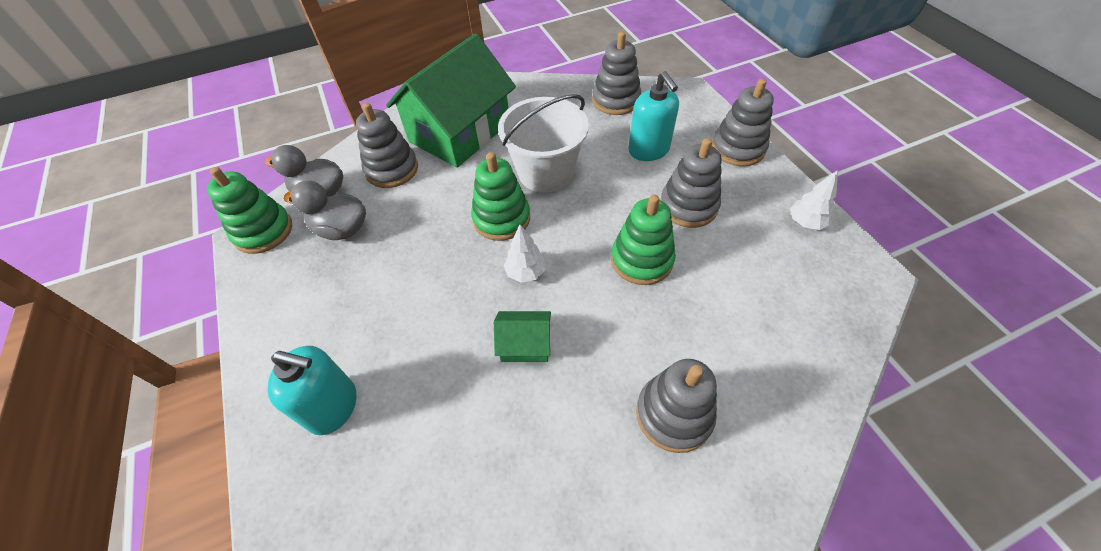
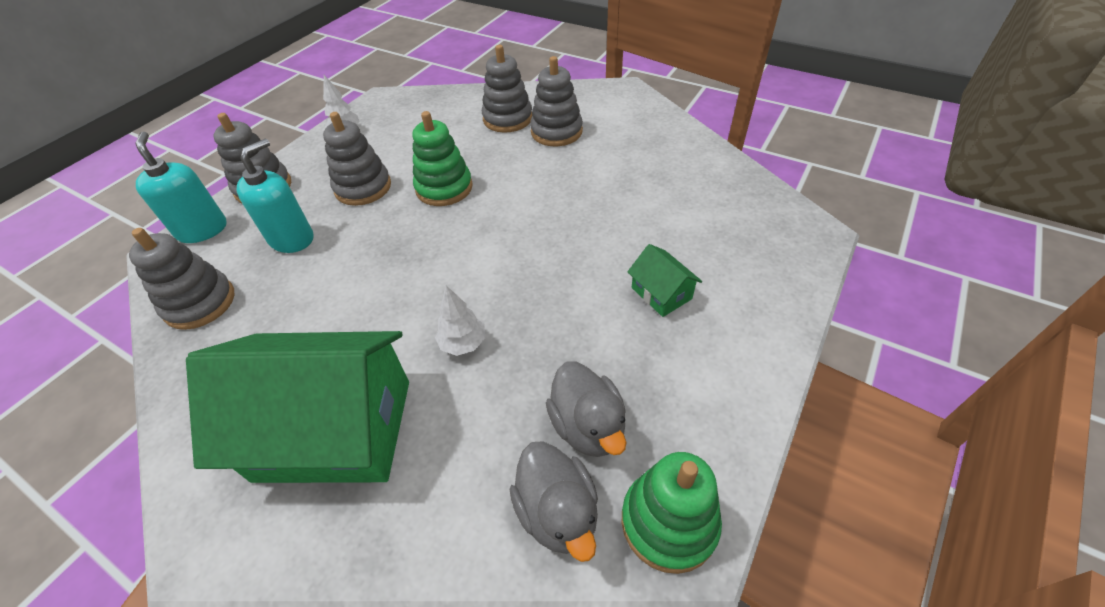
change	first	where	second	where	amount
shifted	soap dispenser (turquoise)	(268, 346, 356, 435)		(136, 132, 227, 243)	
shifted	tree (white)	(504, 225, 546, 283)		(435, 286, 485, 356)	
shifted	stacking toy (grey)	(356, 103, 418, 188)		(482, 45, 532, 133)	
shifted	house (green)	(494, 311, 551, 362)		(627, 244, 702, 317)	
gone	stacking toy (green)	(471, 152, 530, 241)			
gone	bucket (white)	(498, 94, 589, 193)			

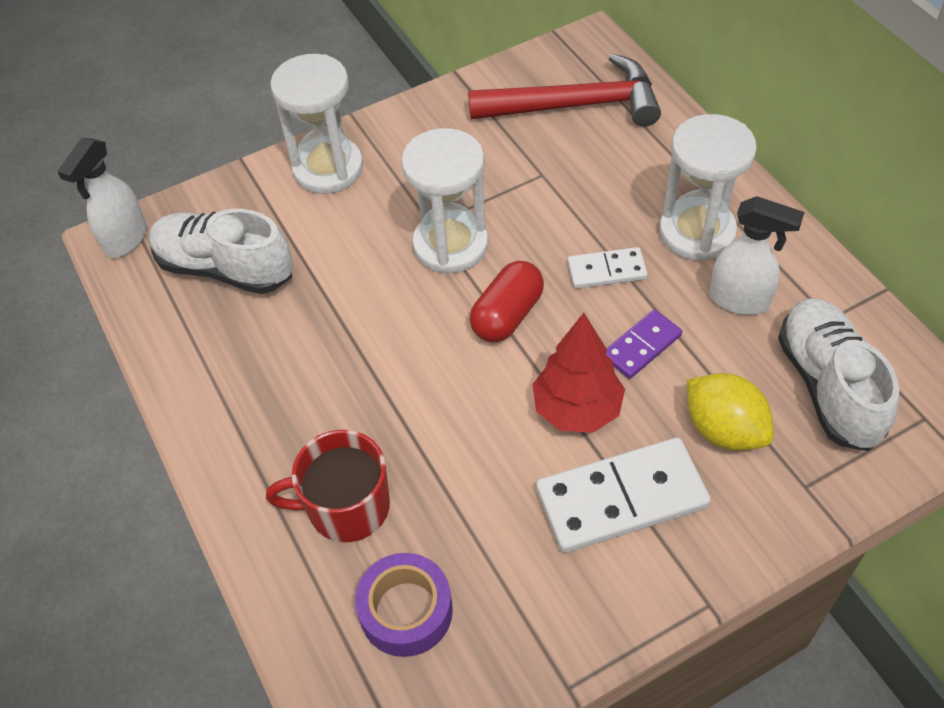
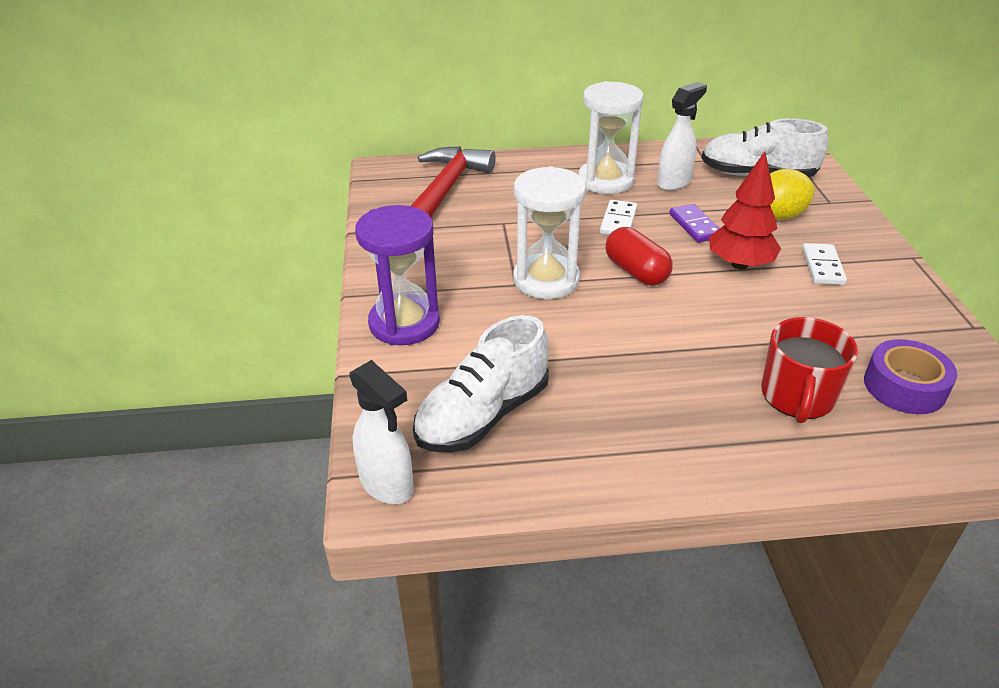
change	first	where	second	where	amount
repainted	hourglass (white)	(270, 54, 363, 194)	hourglass (purple)	(355, 205, 440, 345)	
scaled	domino (white)	(536, 438, 711, 553)		(802, 243, 847, 285)	x0.55

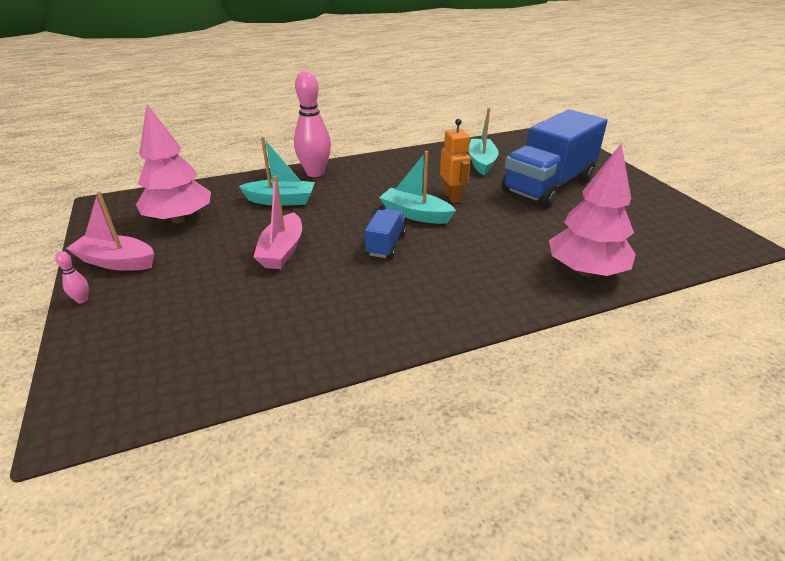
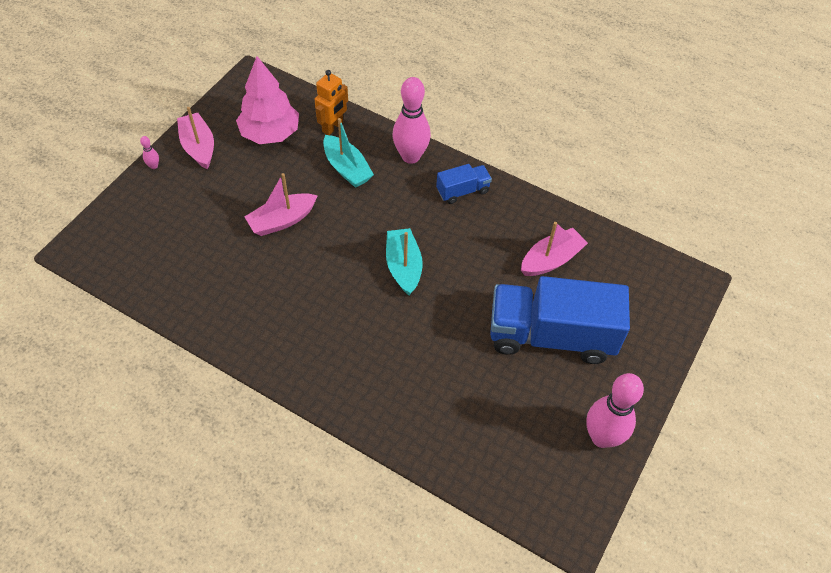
change	first	where	second	where	amount
shifted	robot (orange)	(440, 119, 471, 203)		(315, 70, 348, 135)	
shifted	truck (blue)	(365, 209, 406, 258)		(436, 164, 492, 204)	
repainted	boat (turquoise)	(469, 108, 499, 175)	boat (pink)	(521, 222, 588, 276)	
new			bowling pin (pink)	(586, 373, 644, 448)	
gone	tree (pink)	(549, 143, 636, 276)			

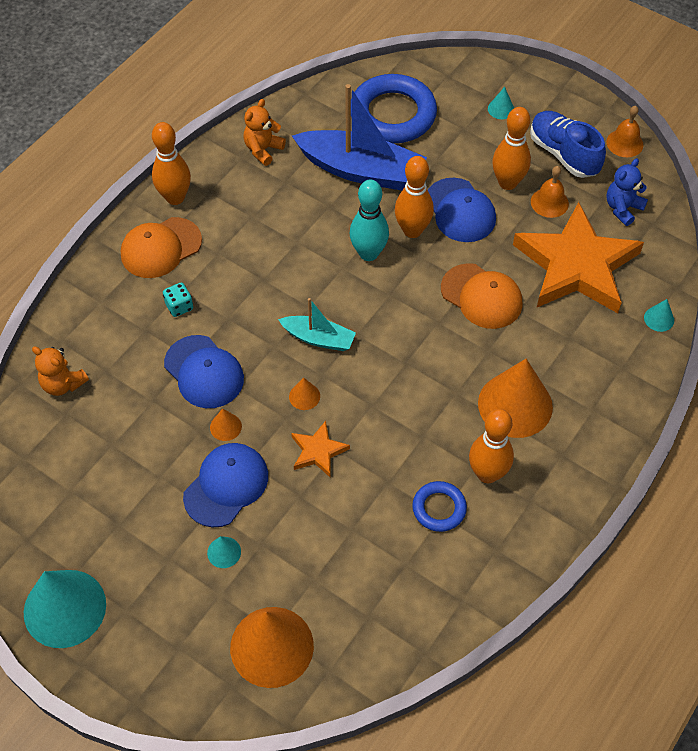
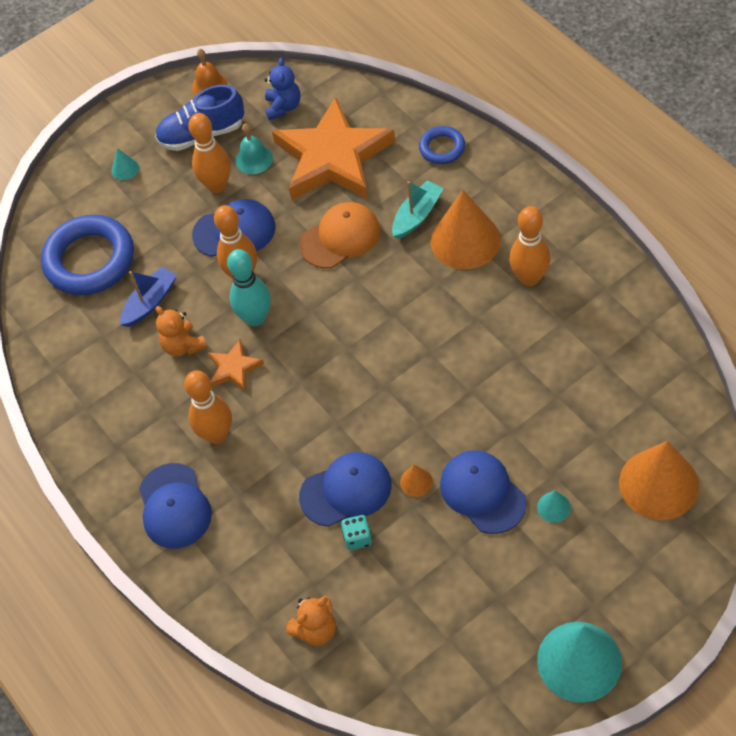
change	first	where	second	where	amount
scaled	boat (blue)	(292, 84, 427, 191)		(120, 267, 177, 327)	x0.53
repainted	cap (orange)	(121, 217, 202, 278)	cap (blue)	(139, 463, 212, 549)	
shifted	teddy bear (orange)	(243, 99, 286, 166)		(156, 306, 207, 356)	
shifted	bowling pin (orange)	(152, 122, 191, 205)		(184, 371, 232, 444)	
shifted	star (orange)	(291, 421, 350, 477)		(208, 339, 264, 391)	
repainted	bell (orange)	(531, 166, 569, 218)	bell (turquoise)	(236, 123, 273, 174)	
rotated	teddy bear (blue)	(606, 158, 648, 226)		(265, 57, 300, 120)	150 degrees counterclockwise
shifted	dice (turquoise)	(163, 283, 193, 317)		(341, 515, 372, 550)	
shifted	boat (turquoise)	(278, 298, 356, 351)		(392, 180, 444, 239)	
shifted	ring (blue)	(412, 481, 467, 532)		(419, 126, 465, 164)	
gone	cone (orange)	(289, 377, 320, 410)			
gone	cone (turquoise)	(644, 299, 674, 332)			

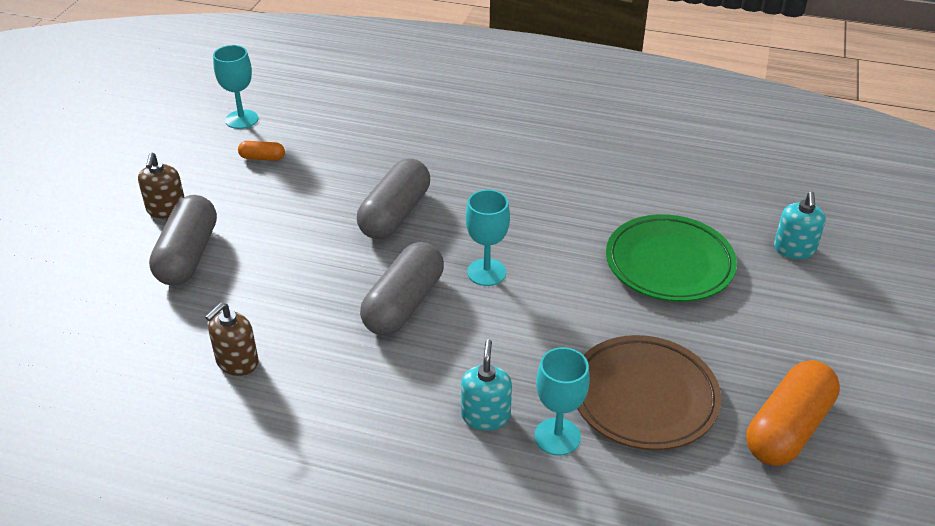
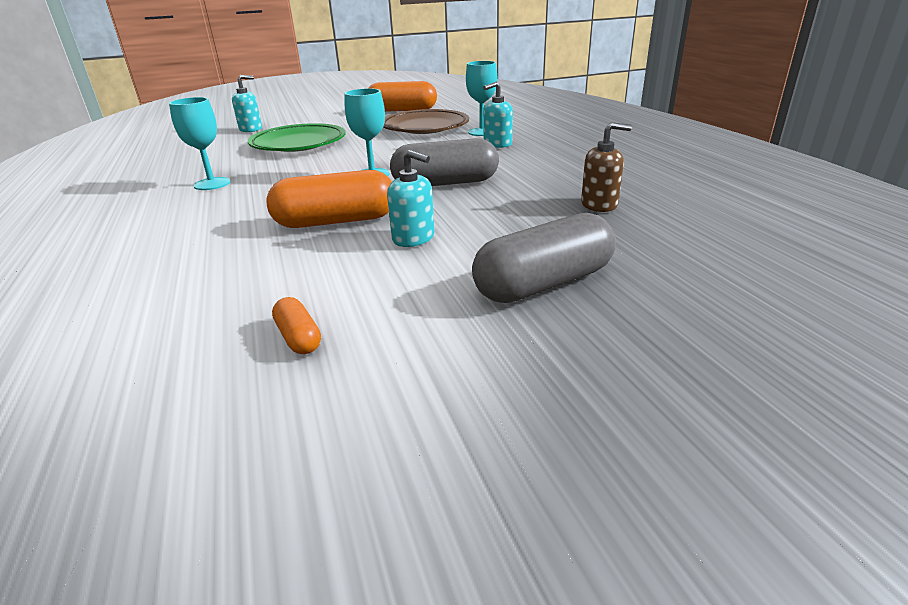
change	first	where	second	where	amount
shifted	goblet (turquoise)	(213, 45, 258, 129)		(169, 97, 230, 190)	
repainted	capsule (grey)	(357, 158, 430, 239)	capsule (orange)	(266, 170, 392, 228)	
new			soap dispenser (turquoise)	(387, 150, 435, 247)	
gone	soap dispenser (brown)	(138, 152, 184, 218)			

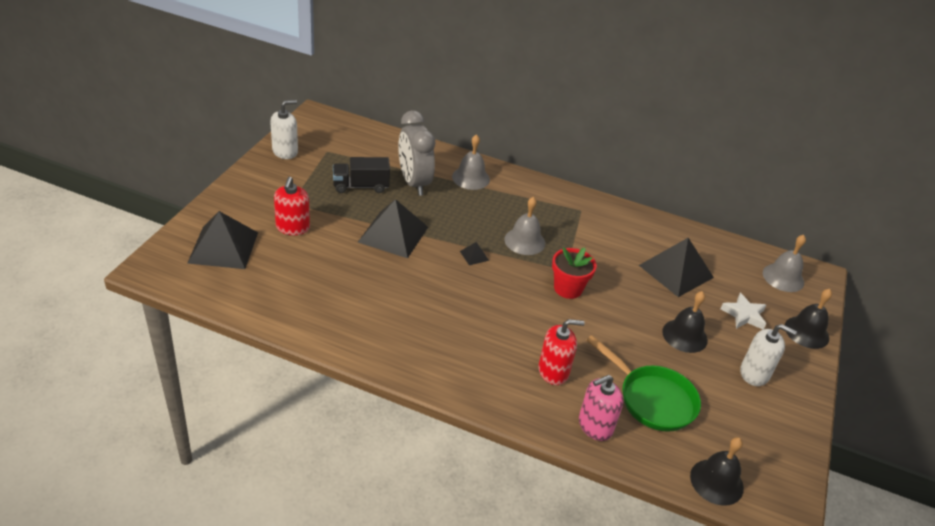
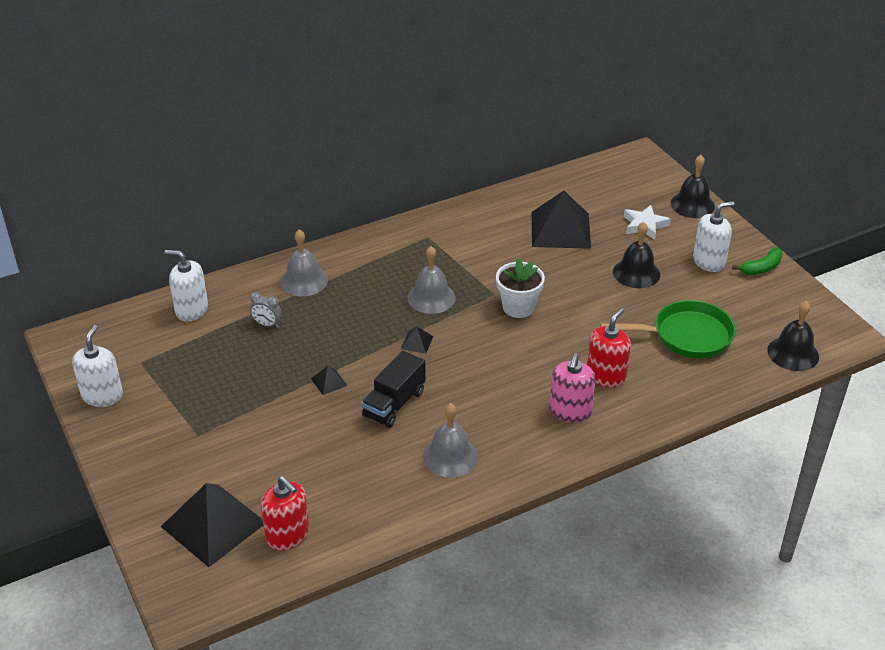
change	first	where	second	where	amount
new			soap dispenser (white)	(164, 250, 208, 322)	
scaled	clock (grey)	(398, 110, 435, 196)		(250, 292, 282, 328)	x0.41
shifted	soap dispenser (red)	(274, 177, 310, 235)		(261, 476, 309, 550)	
scaled	pyramid (black)	(358, 199, 428, 258)		(311, 366, 348, 395)	x0.41
shifted	truck (black)	(333, 157, 390, 193)		(361, 351, 426, 428)	
shifted	bell (grey)	(763, 235, 806, 292)		(423, 403, 478, 478)	
repainted	flower pot (red)	(552, 248, 596, 299)	flower pot (white)	(496, 257, 545, 318)	
shifted	soap dispenser (pink)	(579, 375, 624, 441)		(549, 353, 596, 422)	
new			banana (green)	(732, 247, 783, 275)	

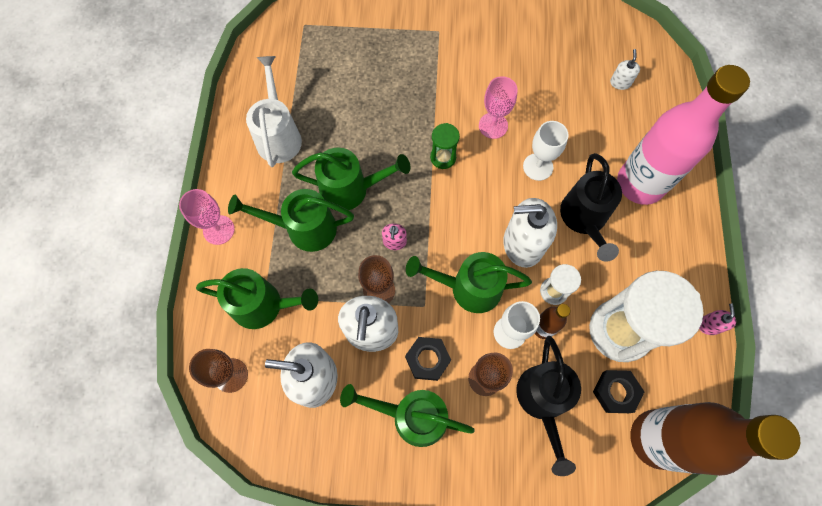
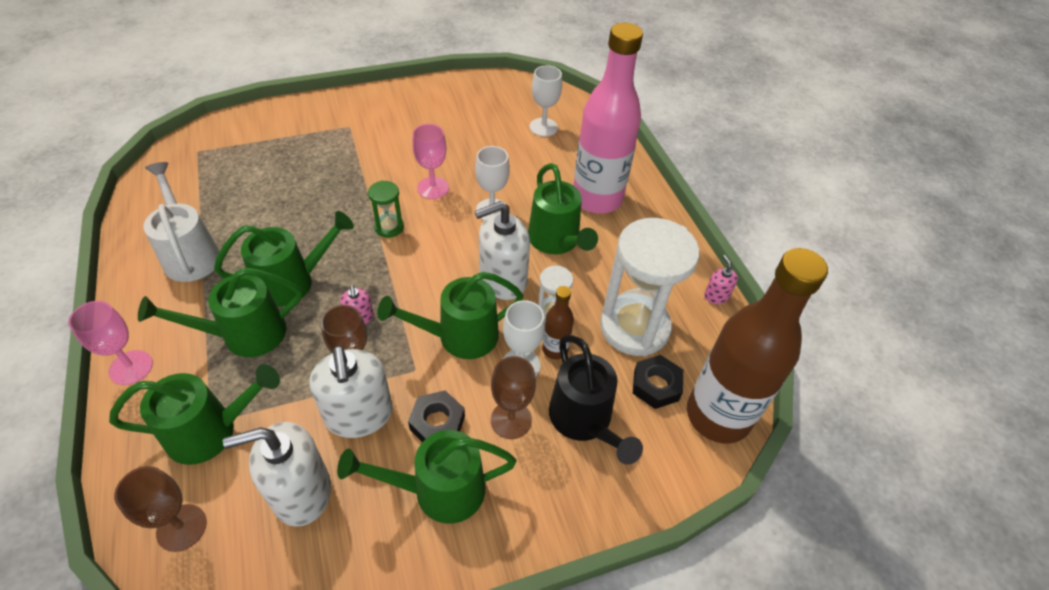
change	first	where	second	where	amount
repainted	watering can (black)	(560, 153, 622, 262)	watering can (green)	(528, 163, 598, 254)	
swapped	soap dispenser (white)	(610, 49, 640, 90)	goblet (white)	(529, 65, 562, 137)	

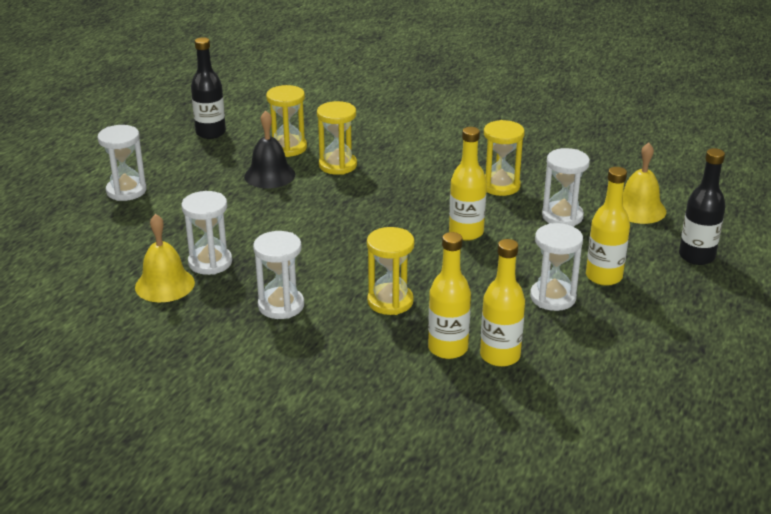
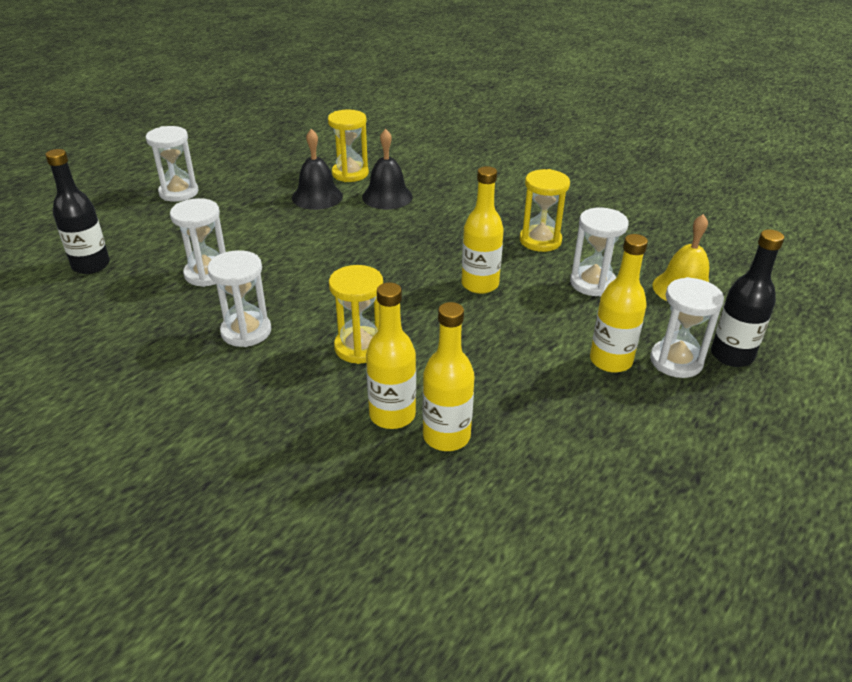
change	first	where	second	where	amount
shifted	bottle (black)	(191, 37, 226, 139)		(45, 149, 110, 274)	
swapped	hourglass (yellow)	(317, 101, 357, 175)	bell (black)	(362, 129, 413, 209)	
shifted	hourglass (white)	(530, 223, 583, 311)		(650, 277, 724, 378)	
gone	bell (yellow)	(135, 214, 195, 302)			

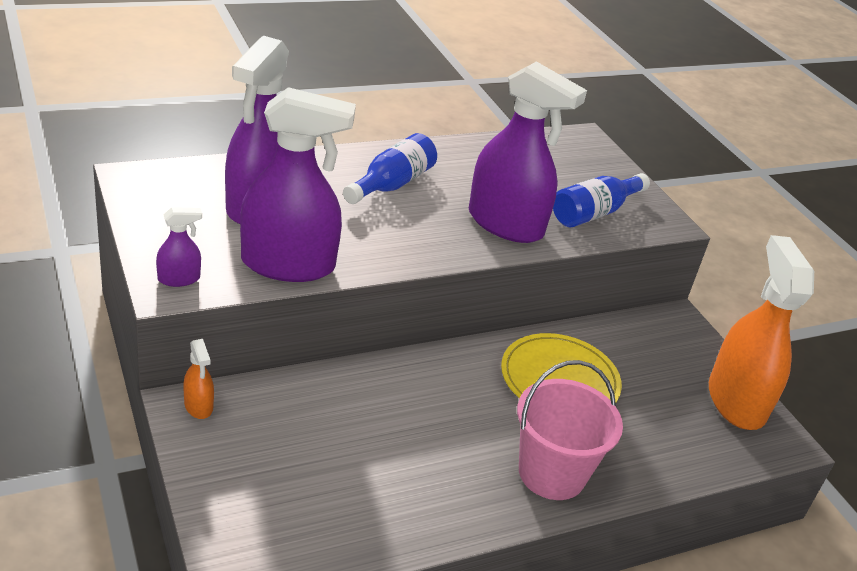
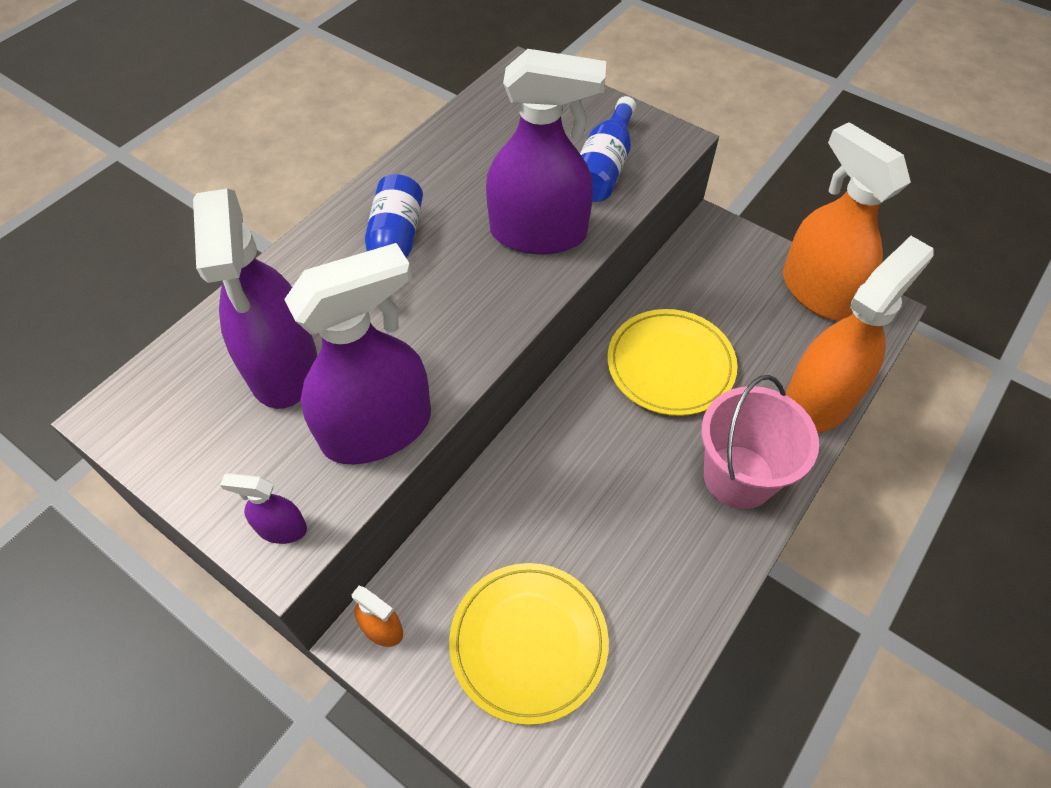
change	first	where	second	where	amount
rotated	spray bottle (purple)	(156, 207, 202, 287)		(220, 473, 307, 544)	120 degrees counterclockwise
new			plate (yellow)	(449, 563, 609, 725)	
new			spray bottle (orange)	(785, 236, 934, 433)	

